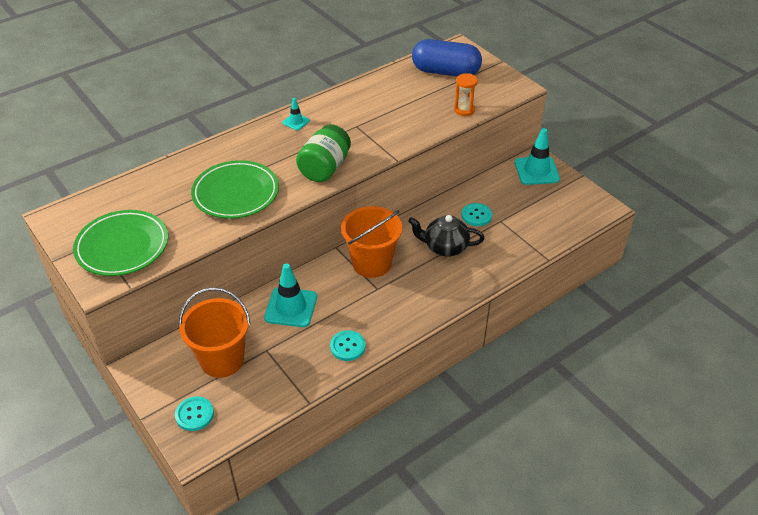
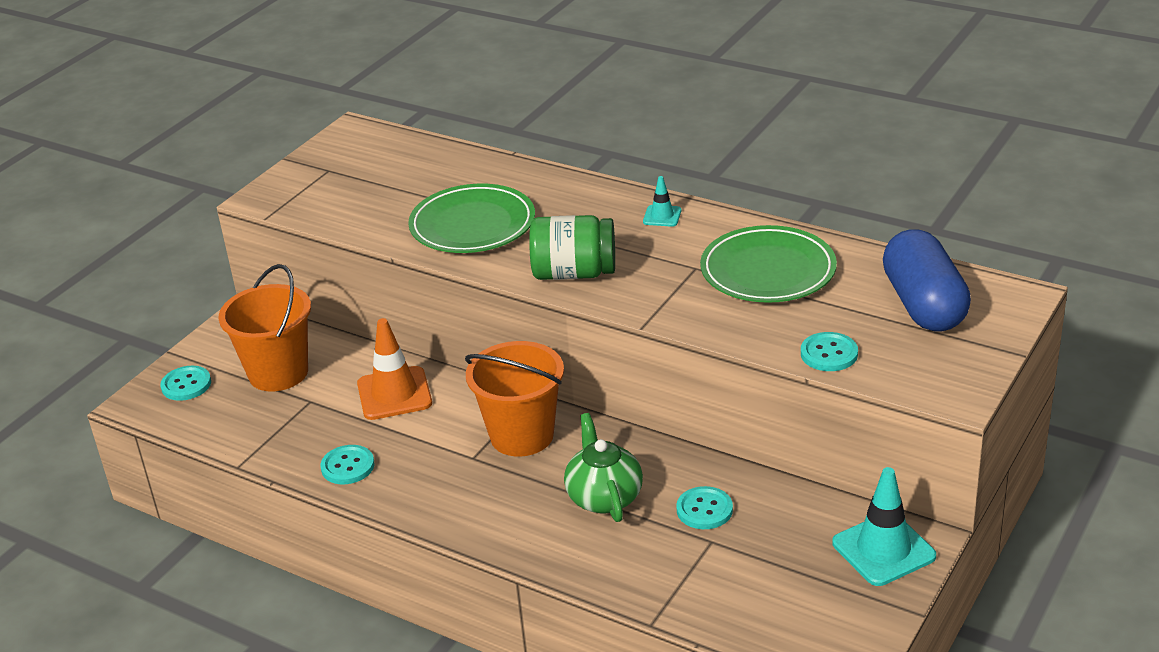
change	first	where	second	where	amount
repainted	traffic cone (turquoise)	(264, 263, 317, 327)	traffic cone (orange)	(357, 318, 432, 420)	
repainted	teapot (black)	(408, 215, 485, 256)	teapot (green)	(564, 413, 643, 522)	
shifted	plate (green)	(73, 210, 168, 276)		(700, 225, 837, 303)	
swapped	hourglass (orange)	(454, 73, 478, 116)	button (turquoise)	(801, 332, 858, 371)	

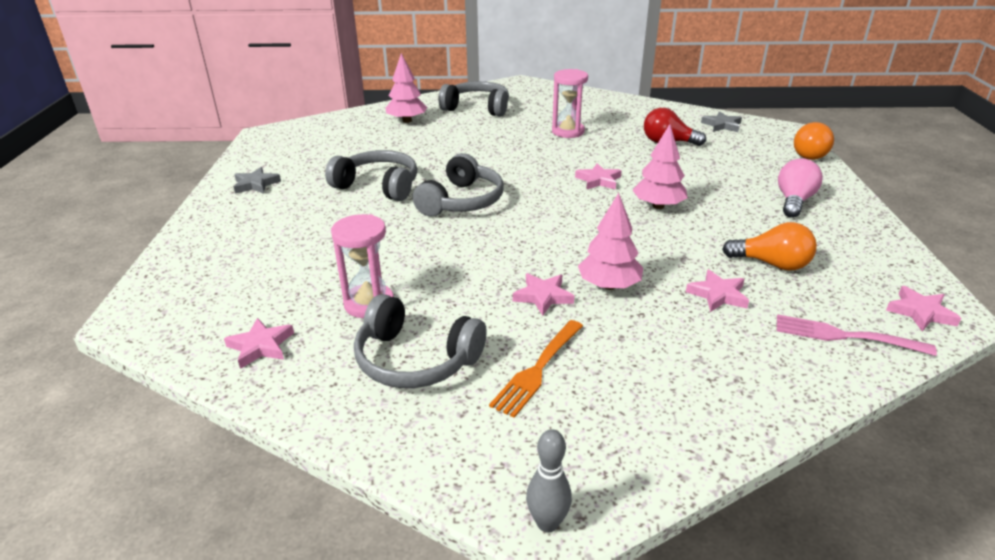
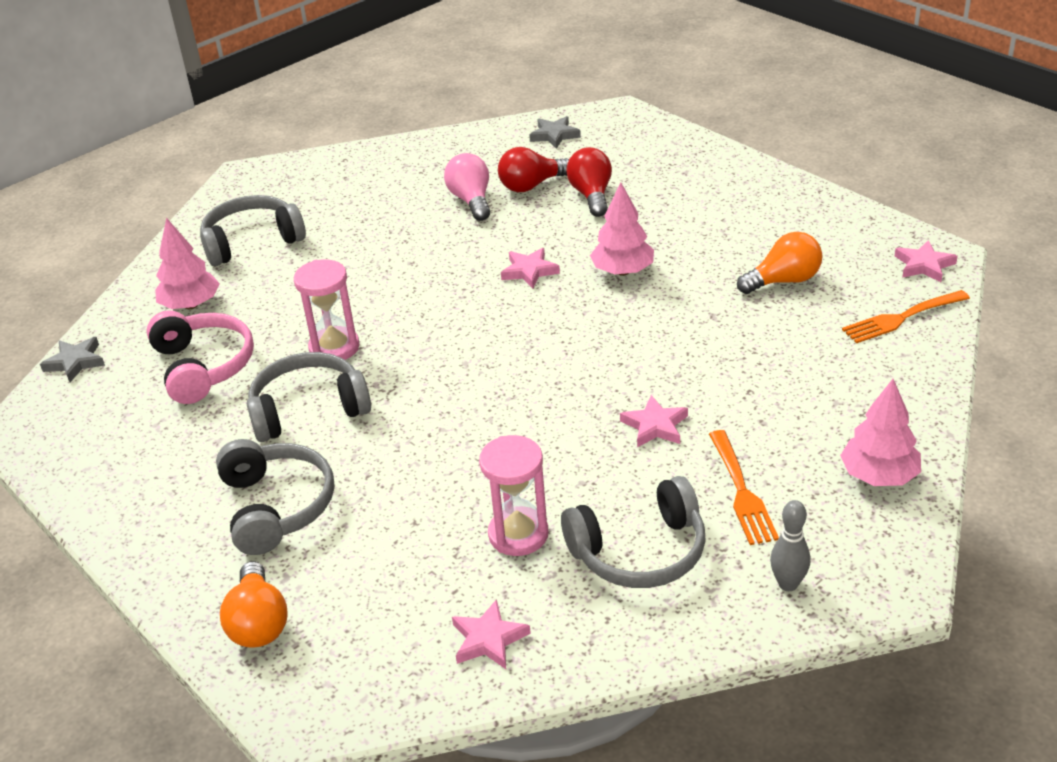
change	first	where	second	where	amount
shifted	star (grey)	(234, 167, 281, 194)		(40, 337, 105, 382)	
new			headphones (pink)	(146, 310, 254, 404)	
shifted	headphones (grey)	(413, 153, 504, 216)		(216, 439, 334, 555)	
shifted	light bulb (orange)	(794, 122, 834, 160)		(220, 561, 287, 648)	
shifted	hourglass (pink)	(552, 69, 588, 138)		(294, 260, 360, 360)	
shifted	light bulb (pink)	(778, 158, 823, 218)		(444, 153, 490, 221)	
new			light bulb (red)	(566, 147, 612, 217)	
shifted	bowling pin (grey)	(526, 429, 572, 533)		(770, 500, 810, 591)	
shifted	tree (pink)	(578, 193, 643, 290)		(840, 379, 921, 486)	
repainted	fork (pink)	(777, 314, 937, 356)	fork (orange)	(842, 290, 970, 343)	
gone	star (pink)	(686, 269, 749, 312)			

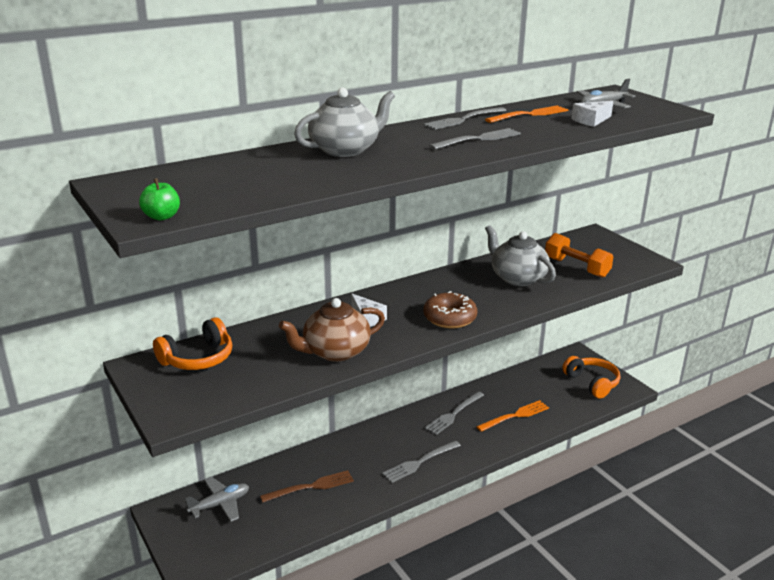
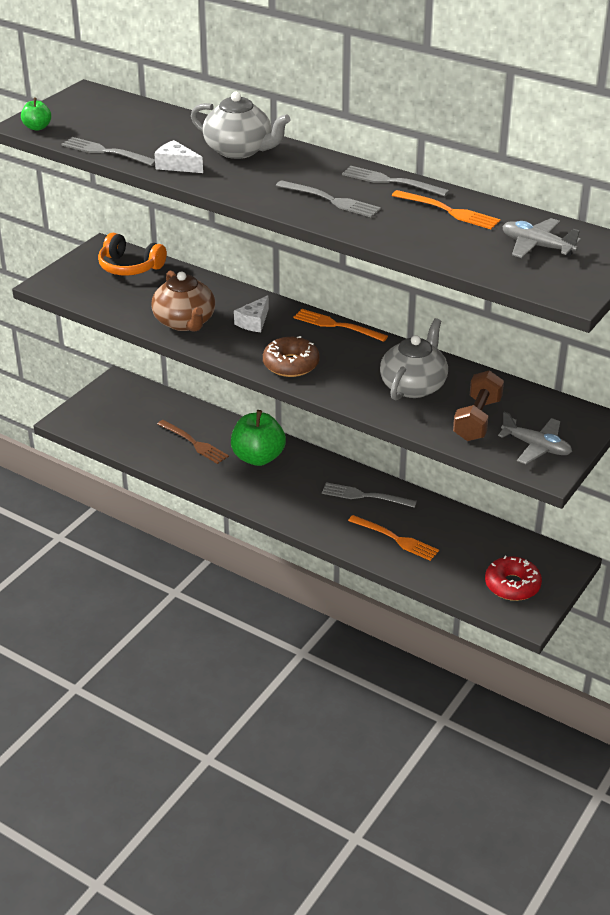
change	first	where	second	where	amount
shifted	fork (grey)	(382, 441, 461, 483)		(61, 137, 155, 166)	
rotated	teapot (brown)	(279, 298, 385, 362)		(151, 270, 215, 332)	150 degrees counterclockwise
shifted	cheese (white)	(572, 101, 613, 127)		(154, 140, 203, 173)	
new			apple (green)	(231, 410, 286, 466)	
new			fork (orange)	(293, 309, 388, 342)	
repainted	dumbbell (orange)	(545, 233, 614, 278)	dumbbell (brown)	(453, 370, 504, 441)	
swapped	headphones (orange)	(562, 356, 620, 399)	donut (red)	(485, 556, 542, 601)	
shifted	plane (grey)	(185, 477, 249, 522)		(498, 412, 572, 464)	

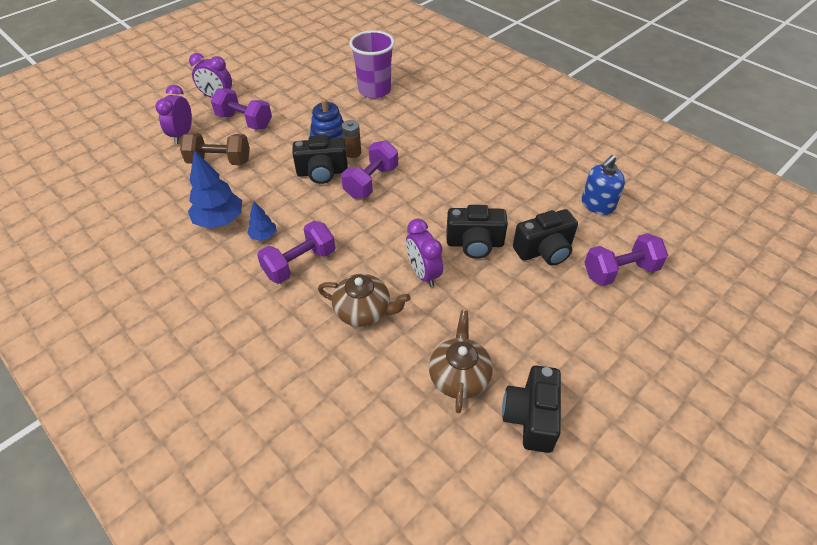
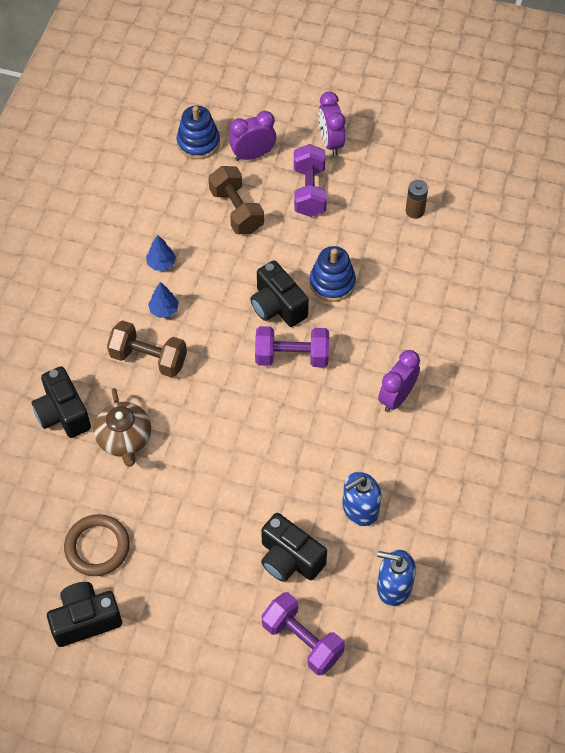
change	first	where	second	where	amount
shifted	camera (black)	(446, 205, 508, 259)		(32, 366, 91, 438)	
swapped	teapot (brown)	(429, 310, 493, 413)	ring (brown)	(64, 514, 130, 576)	
repainted	dumbbell (purple)	(257, 221, 335, 284)	dumbbell (brown)	(107, 320, 187, 377)	
scaled	tree (blue)	(188, 150, 242, 229)		(146, 235, 176, 271)	x0.53
new			stacking toy (blue)	(177, 106, 220, 159)	
new			soap dispenser (blue)	(342, 472, 382, 526)	
shifted	clock (purple)	(406, 219, 443, 287)		(378, 350, 420, 412)	
shifted	battery (brown)	(342, 120, 361, 158)		(406, 180, 428, 219)	
gone	cup (purple)	(349, 30, 395, 99)			

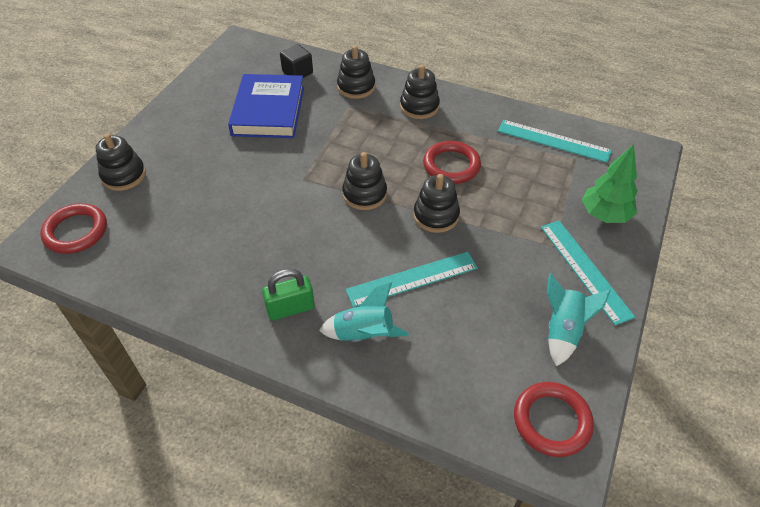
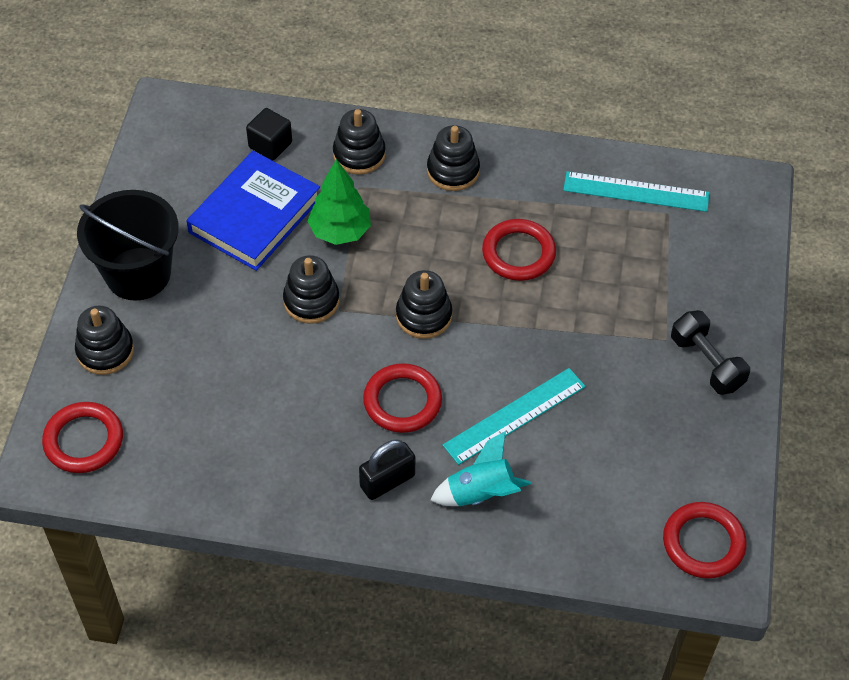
change	first	where	second	where	amount
new			bucket (black)	(77, 190, 179, 301)	
rotated	book (blue)	(228, 74, 304, 138)		(187, 151, 320, 271)	45 degrees clockwise
shifted	stacking toy (black)	(413, 174, 460, 233)		(283, 255, 340, 324)	
shifted	tree (green)	(582, 144, 638, 223)		(307, 159, 371, 245)	
repainted	padlock (green)	(262, 269, 315, 320)	padlock (black)	(359, 439, 415, 500)	
new			ring (red)	(363, 363, 442, 433)	
swapped	ruler (turquoise)	(541, 221, 635, 326)	dumbbell (black)	(671, 310, 750, 395)	
gone	rocket (turquoise)	(547, 273, 611, 367)			

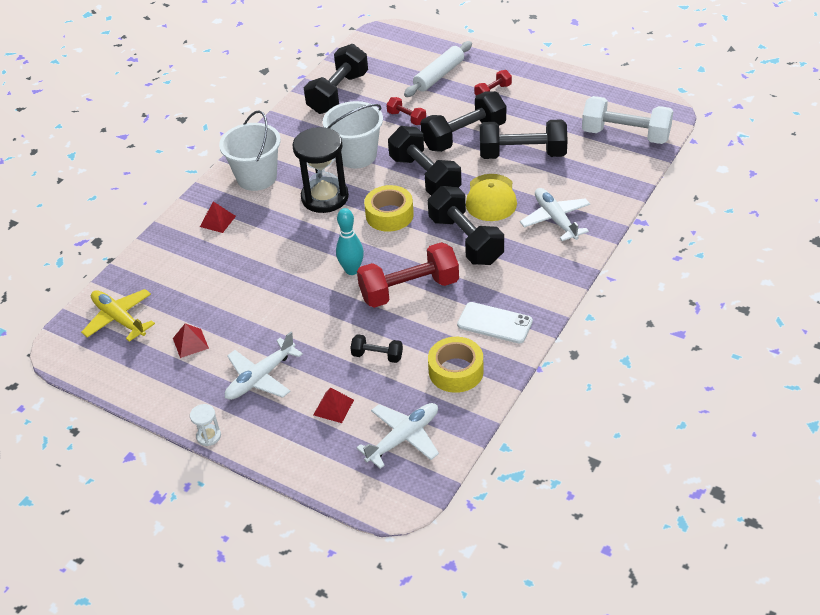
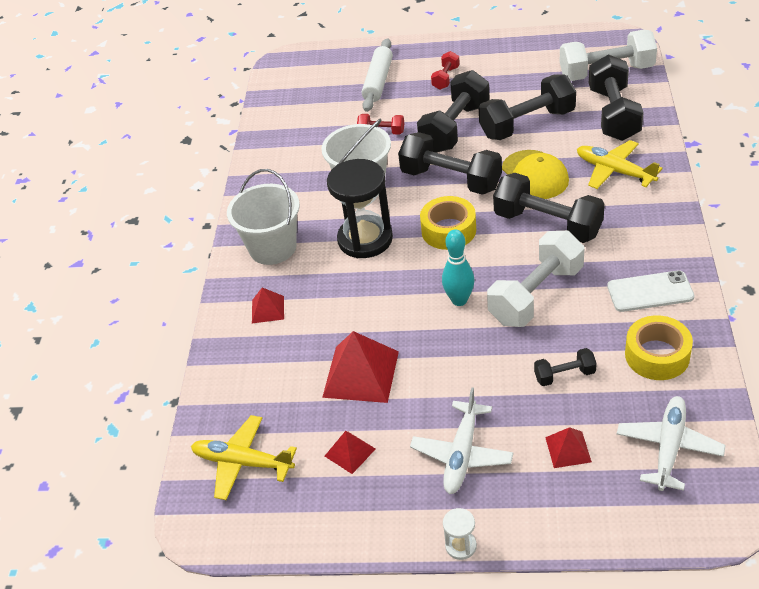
change	first	where	second	where	amount
new			pyramid (red)	(322, 331, 399, 403)	
repainted	dumbbell (red)	(357, 242, 459, 308)	dumbbell (white)	(487, 231, 585, 327)	
repainted	plane (white)	(520, 188, 590, 241)	plane (yellow)	(577, 140, 663, 189)	
shifted	dumbbell (black)	(304, 44, 368, 114)		(589, 54, 644, 141)	

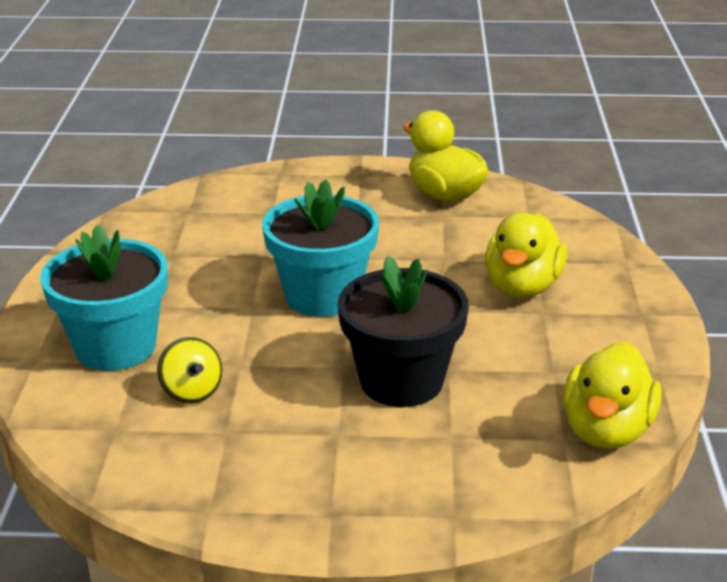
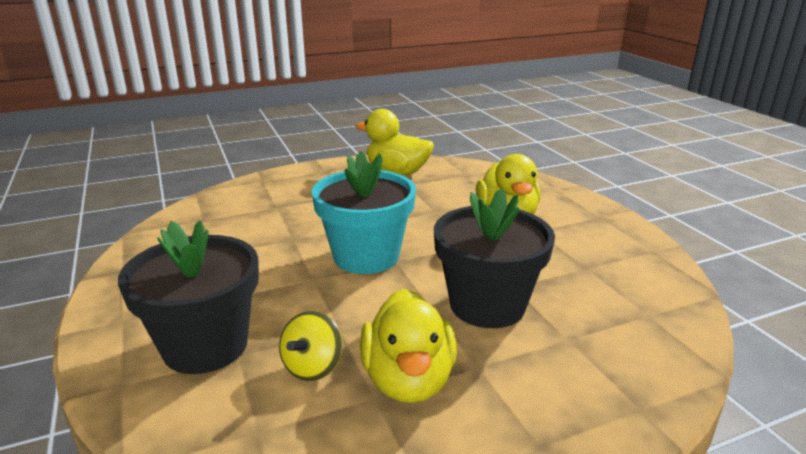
change	first	where	second	where	amount
repainted	flower pot (turquoise)	(40, 224, 168, 371)	flower pot (black)	(118, 220, 259, 374)	
rotated	spinning top (yellow)	(157, 337, 223, 404)		(279, 311, 342, 381)	75 degrees clockwise
shifted	duck (yellow)	(563, 342, 662, 449)		(360, 289, 457, 403)	

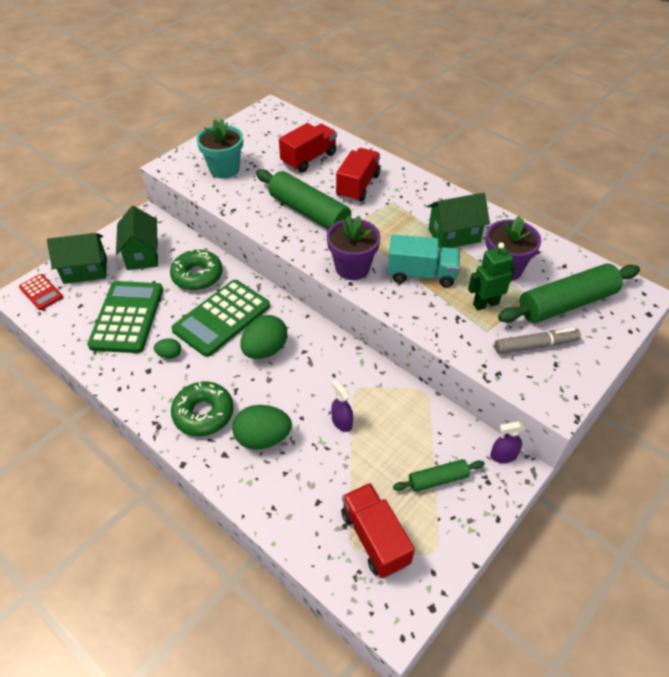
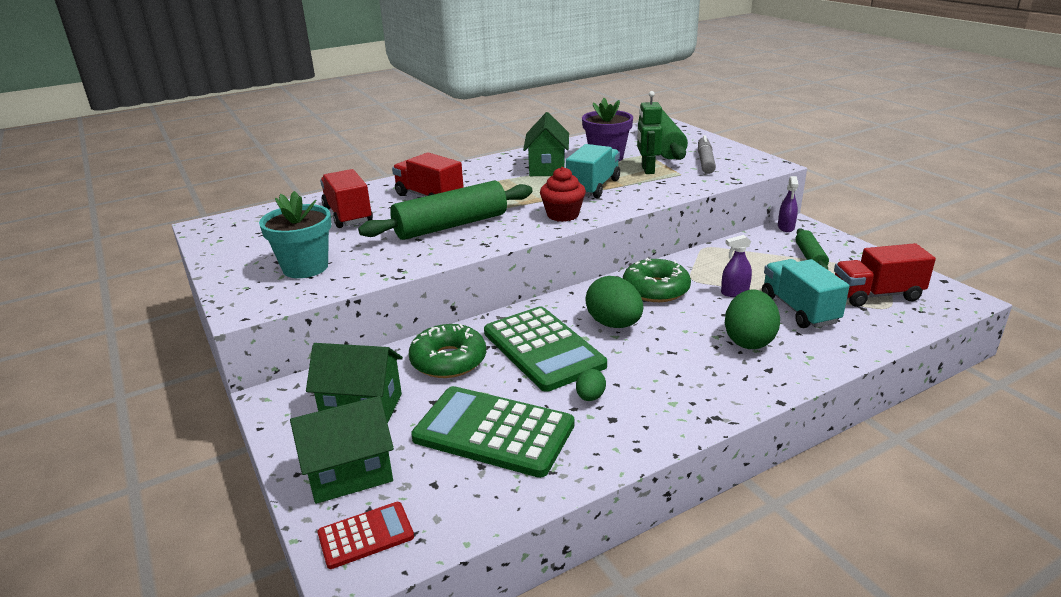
change	first	where	second	where	amount
rotated	house (green)	(47, 233, 107, 284)		(290, 396, 394, 504)	60 degrees clockwise
swapped	flower pot (purple)	(326, 215, 381, 280)	cupcake (red)	(540, 167, 586, 222)	
shifted	donut (green)	(171, 382, 234, 436)		(623, 258, 691, 302)	
new			truck (turquoise)	(762, 259, 850, 328)	

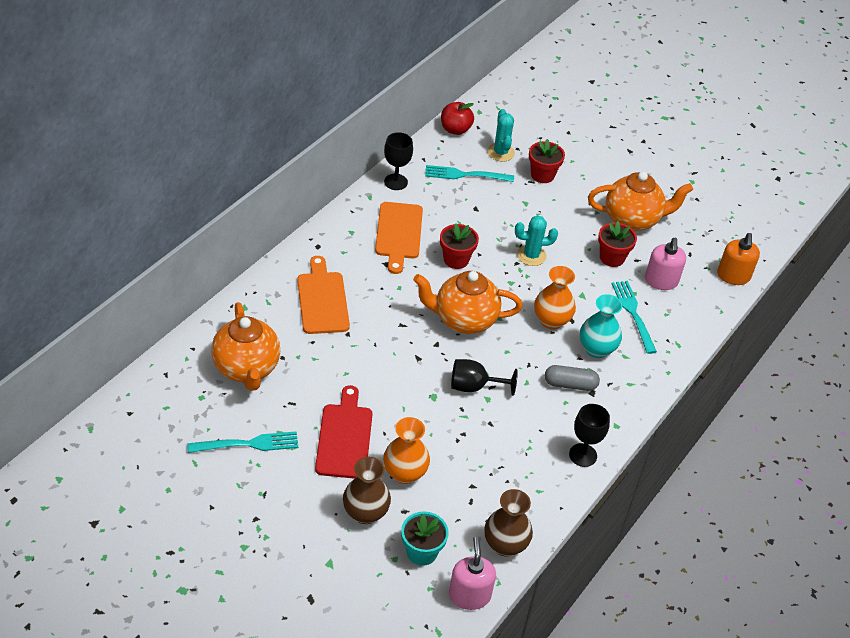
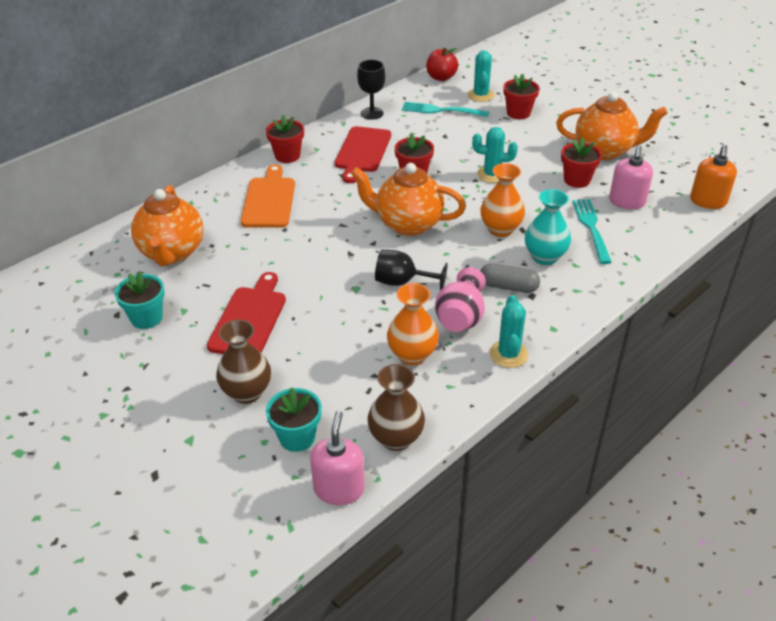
change	first	where	second	where	amount
swapped	fork (turquoise)	(187, 431, 298, 453)	flower pot (turquoise)	(115, 271, 165, 329)	
new			flower pot (red)	(266, 115, 304, 163)	
repainted	cutting board (orange)	(375, 202, 423, 274)	cutting board (red)	(335, 126, 391, 183)	
shifted	vase (orange)	(383, 417, 430, 484)		(387, 283, 439, 365)	
new			vase (pink)	(435, 267, 486, 332)	
swapped	goblet (black)	(569, 404, 610, 467)	cactus (turquoise)	(489, 295, 528, 368)	

